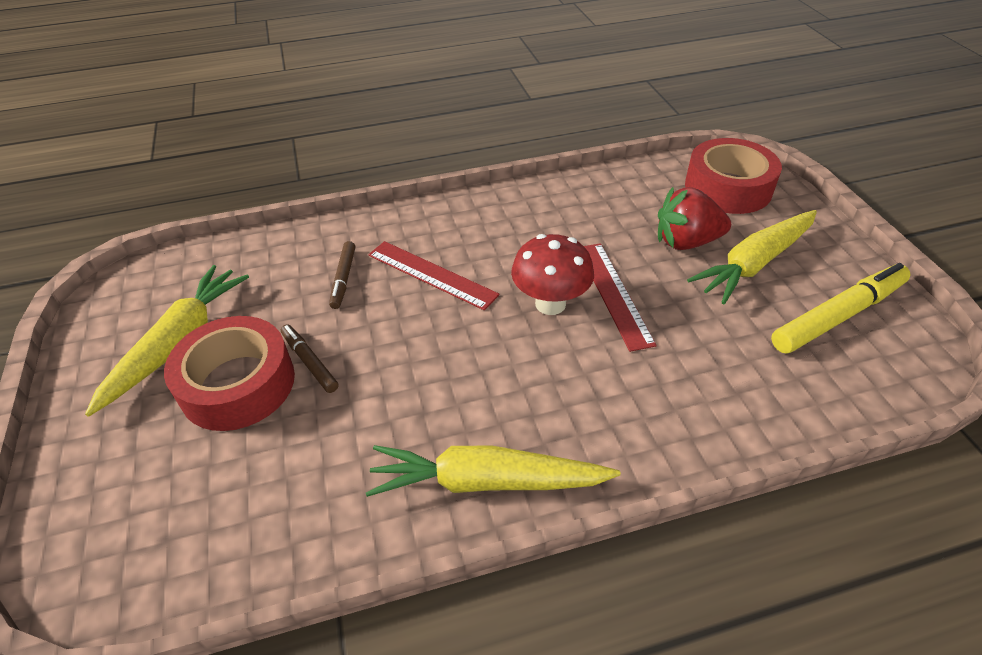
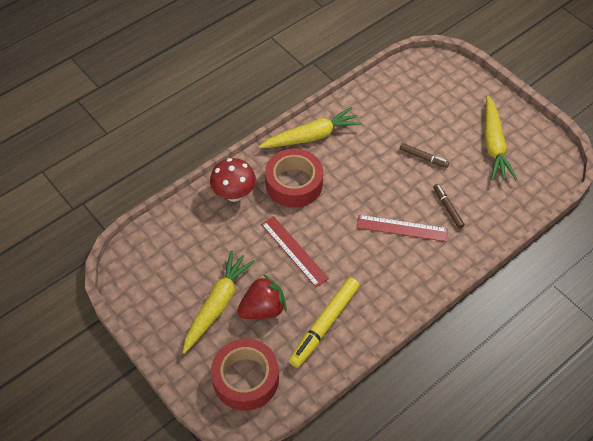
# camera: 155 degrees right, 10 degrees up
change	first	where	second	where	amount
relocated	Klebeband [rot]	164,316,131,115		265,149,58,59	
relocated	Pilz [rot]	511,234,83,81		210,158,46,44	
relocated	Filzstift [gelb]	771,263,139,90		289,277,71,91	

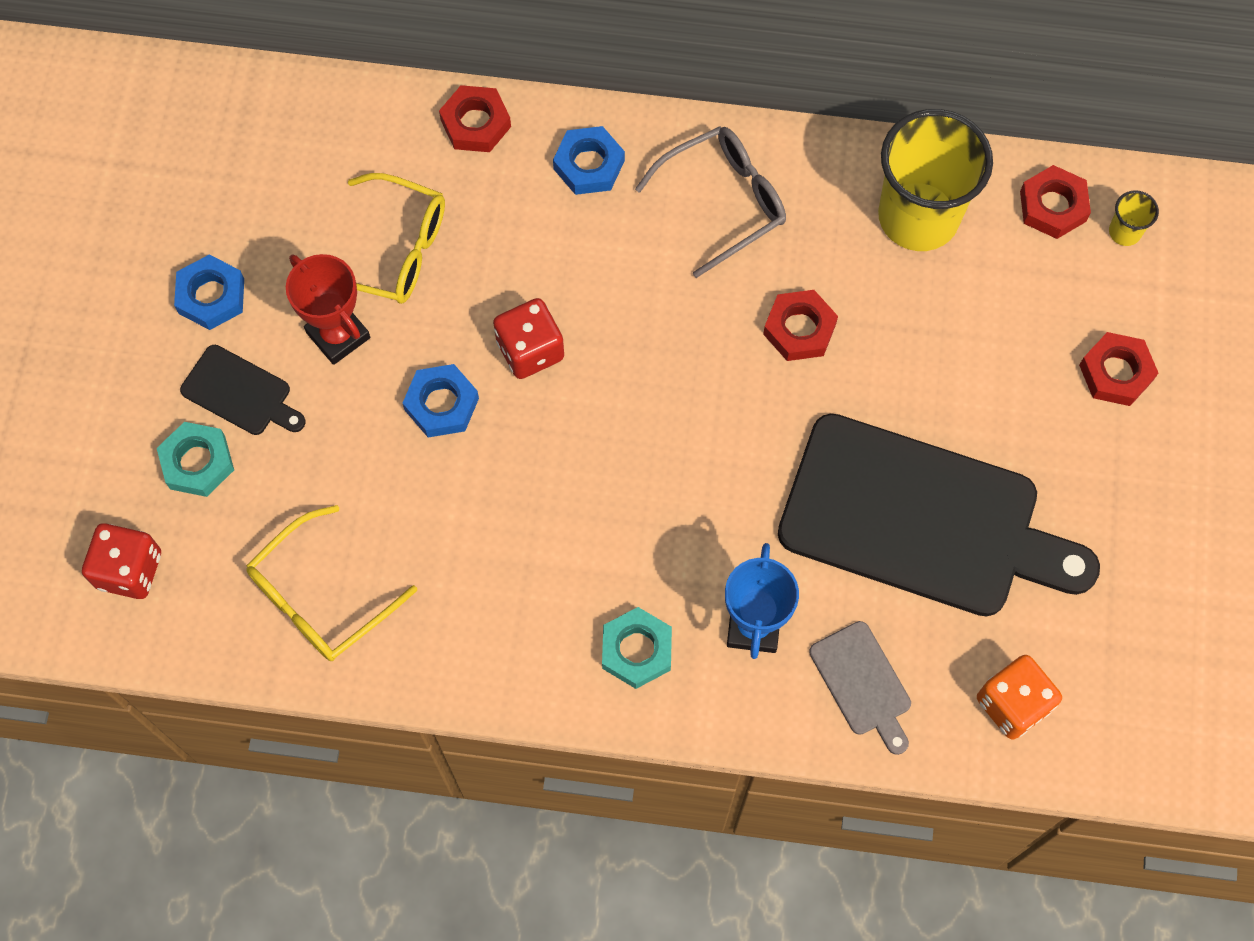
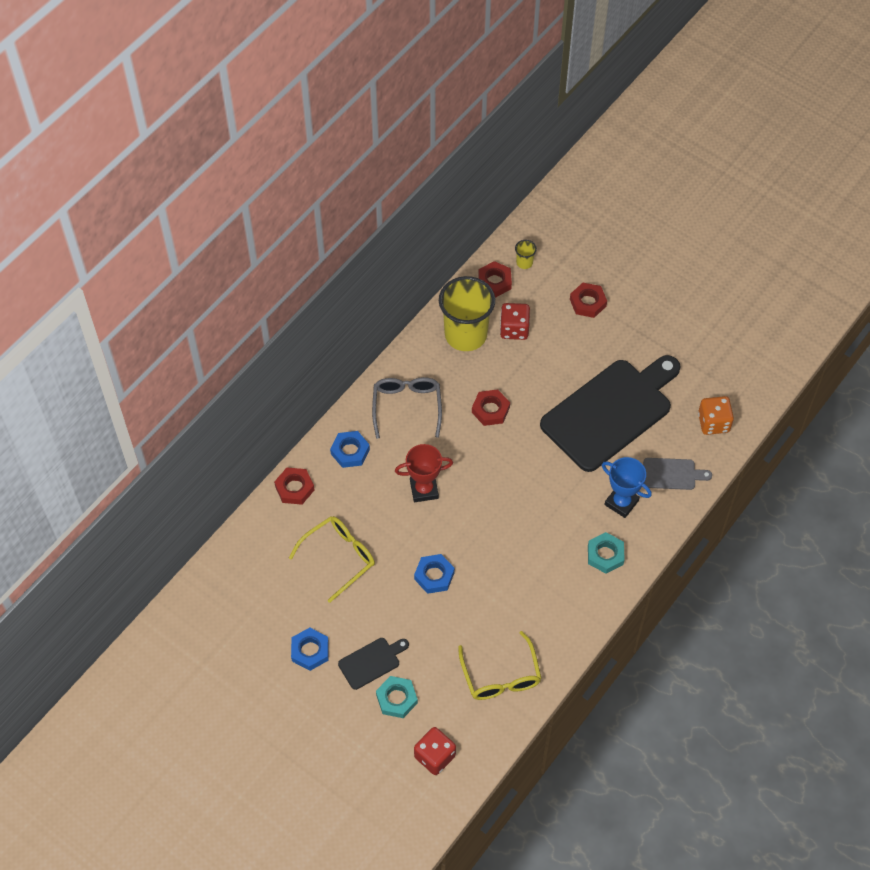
# camera: 60 degrees left, 10 degrees down
change	first	where	second	where	amount
relocated	Pokal [rot]	286,254,84,111		395,444,58,58	
relocated	Spielwürfel [rot]	493,298,71,81		500,303,30,37	

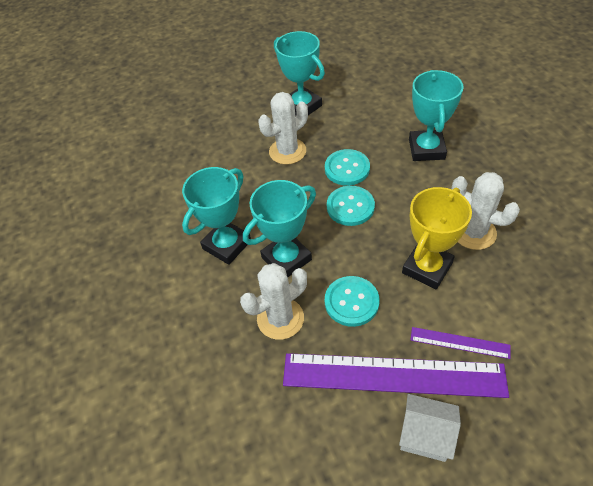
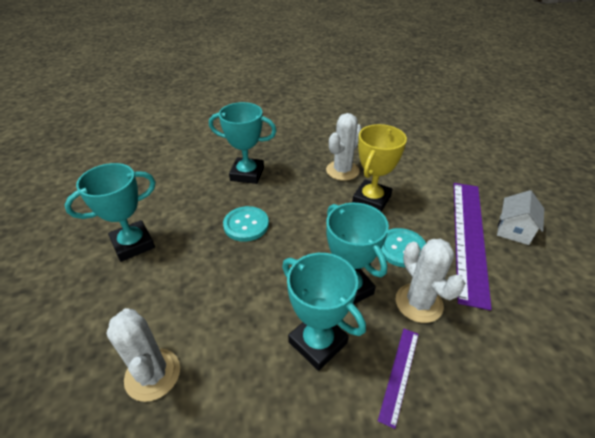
# camera: 85 degrees left, 10 degrees down
change	first	where	second	where	amount
missing	Knopf [türkis]	327,186,48,40			
relocated	Kaktus [weiß]	258,92,50,73		106,308,74,94	
relocated	Lineal [lila]	410,327,101,32		378,329,41,100	
spun	Pokal [gelb]	402,187,70,102		352,124,55,88	75 degrees clockwise

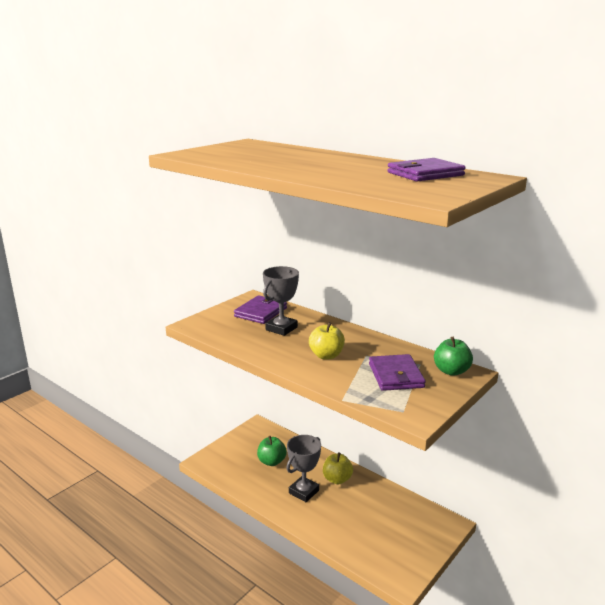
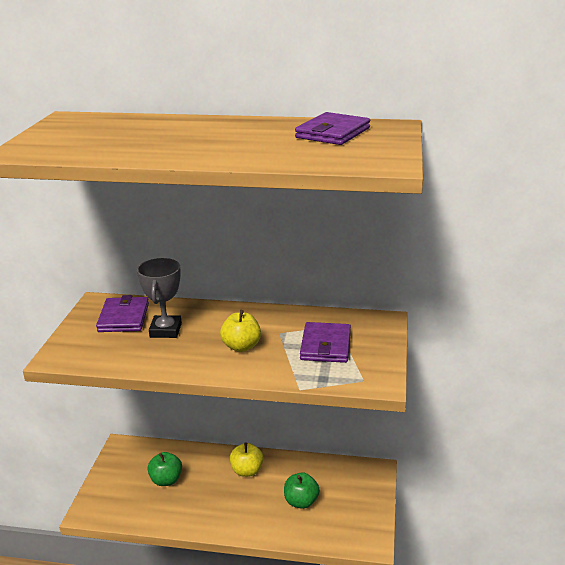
# camera: 30 degrees left, 5 degrees up
change	first	where	second	where	amount
missing	Pokal [grau]	286,435,35,67			
relocated	Apfel [grün]	434,337,39,39		284,473,36,36	
spun	Geldbörse [lila]	369,354,57,37		300,322,51,41	45 degrees clockwise

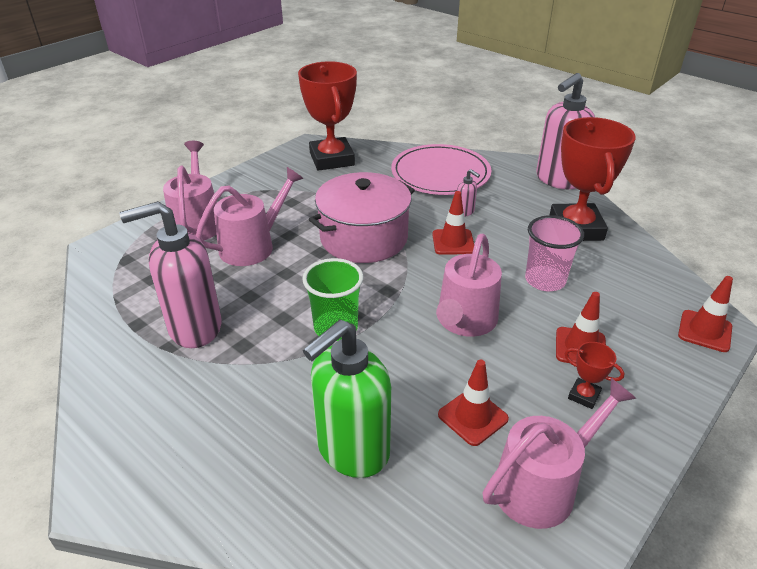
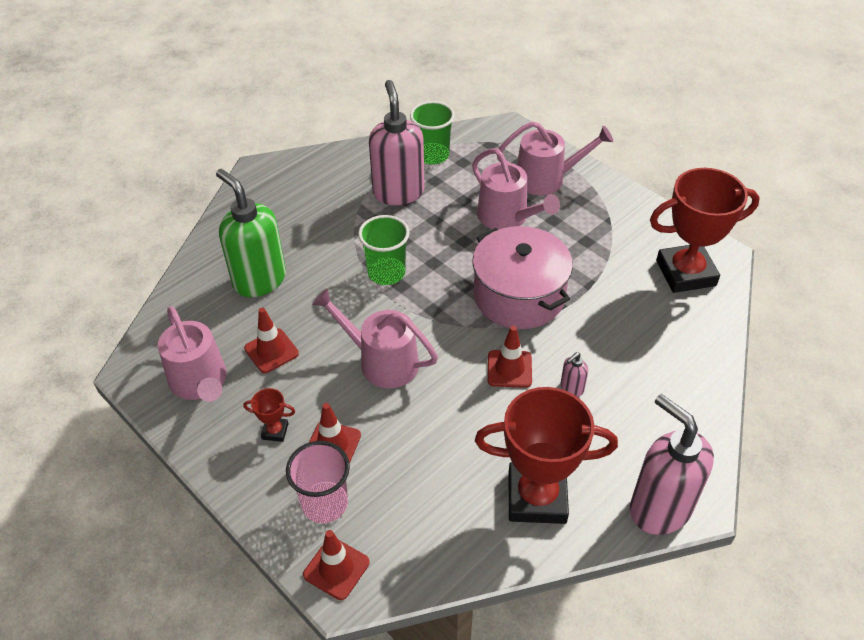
# camera: 95 degrees right, 10 degrees up
change	first	where	second	where	amount
missing	Teller [rosa]	391,144,101,51			
appeared			Becher [grün]	410,101,45,64	
relocated	Becher [rosa]	525,215,59,76		286,441,64,82	
spun	Pokal [rot]	565,342,59,67		244,388,51,54	60 degrees clockwise

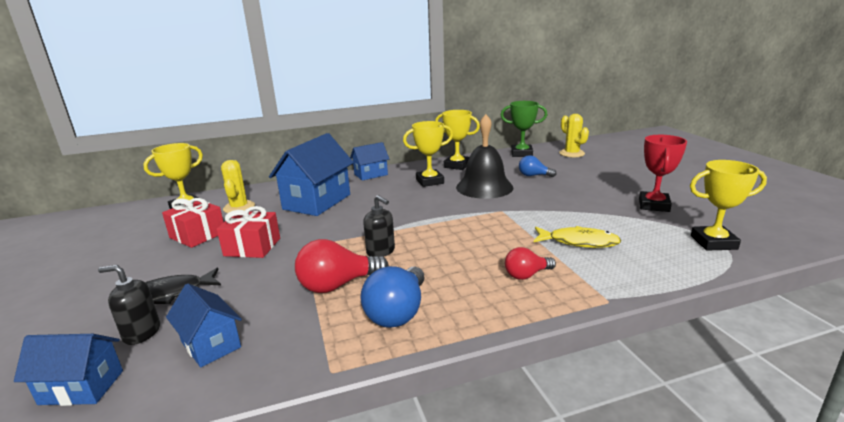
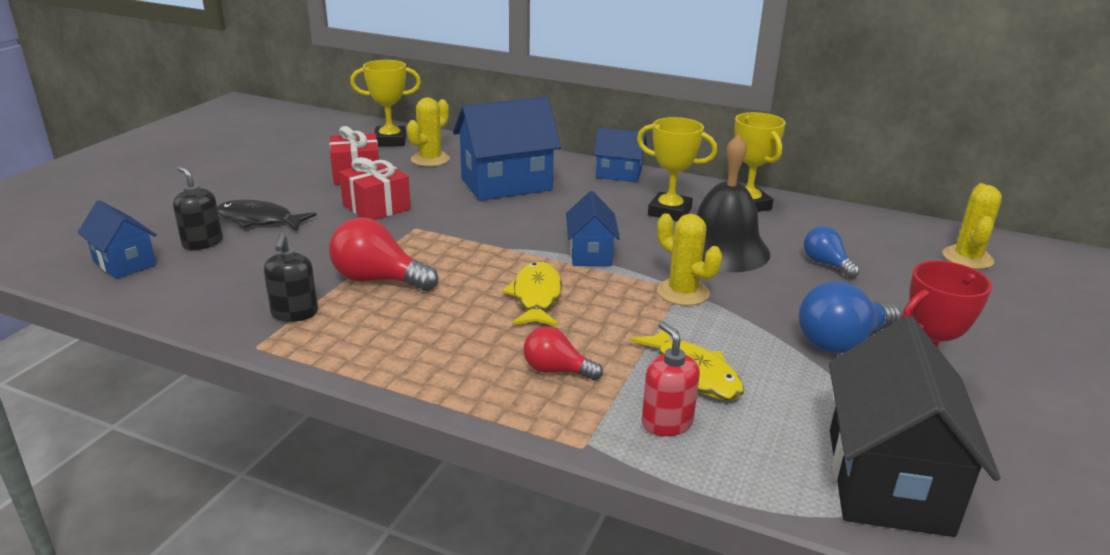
# camera: 40 degrees right, 5 degrees up
change	first	where	second	where	amount
missing	Pokal [grün]	501,101,46,56			
appeared			Fisch [gelb]	502,261,60,65	
appeared			Seifenspender [rot]	642,321,58,115	
appeared			Kaktus [gelb]	657,213,65,93	
relocated	Haus [blau]	166,284,76,83		566,191,54,75	
relocated	Glühbirne [blau]	360,266,65,62		799,281,102,72	
relocated	Seifenspender [schwarz]	363,195,32,62		264,233,54,89	
exchanged	Pokal [gelb]	690,160,77,91	Haus [schwarz]	829,316,171,221	

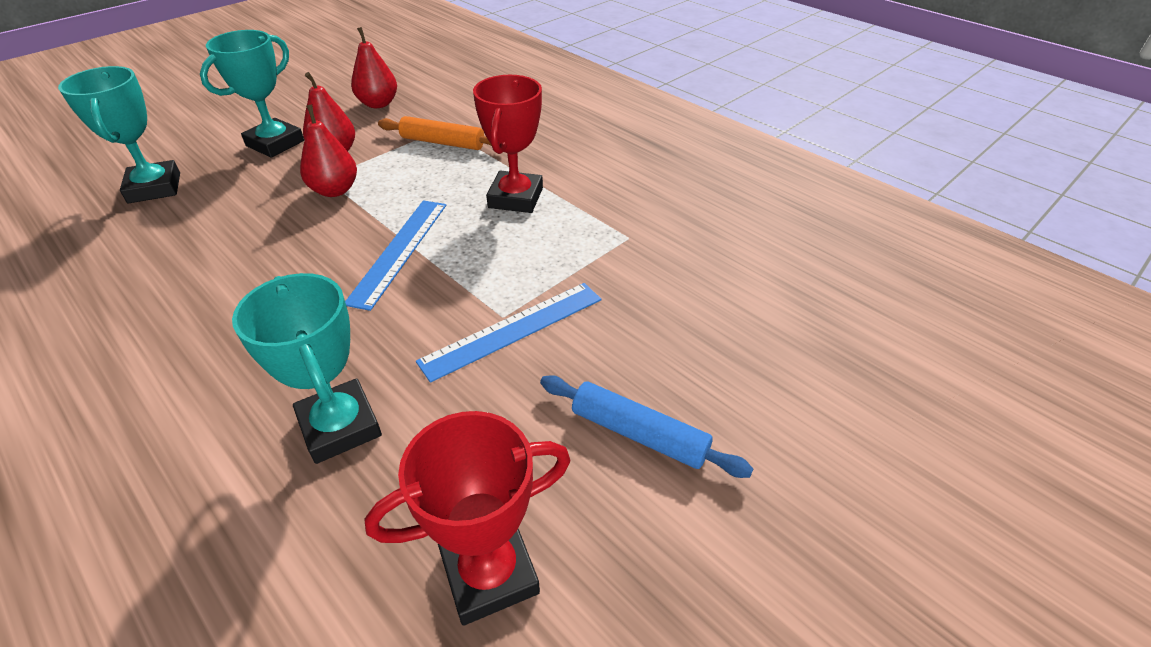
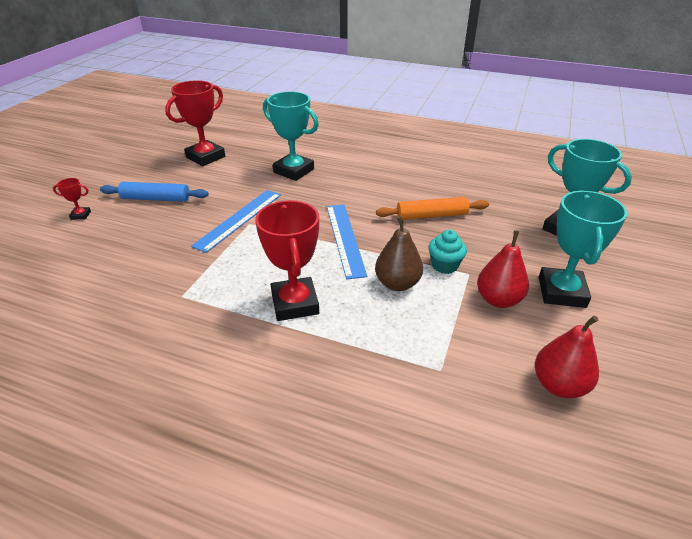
# camera: 155 degrees right, 5 degrees down
change	first	where	second	where	amount
appeared			Pokal [rot]	53,178,38,42	
appeared			Birne [braun]	375,216,48,75	
relocated	Nudelholz [orange]	378,116,114,34		376,197,113,23	
exchanged	Birne [rot]	300,105,57,92	Muffin [türkis]	428,230,39,44	

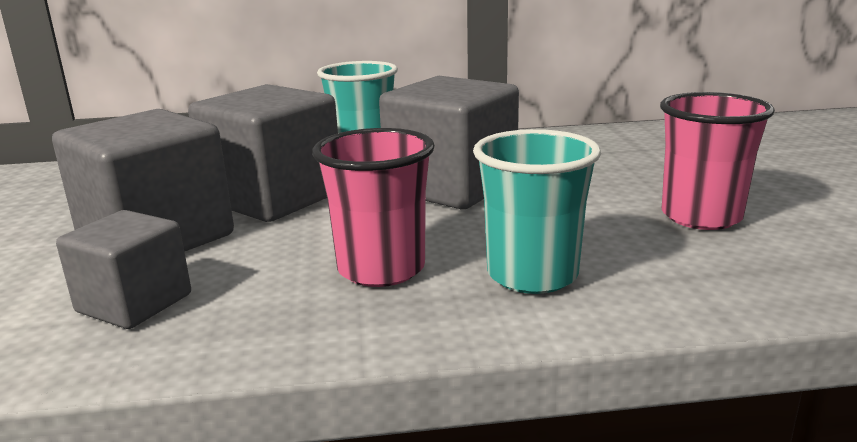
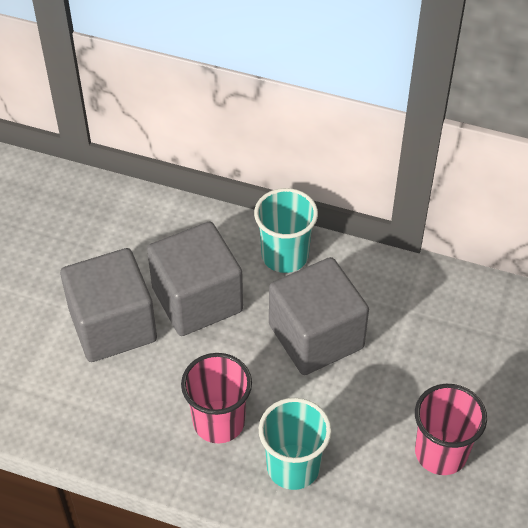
# camera: 25 degrees right, 30 degrees up
change	first	where	second	where	amount
missing	Kubus [grau]	56,210,135,119			

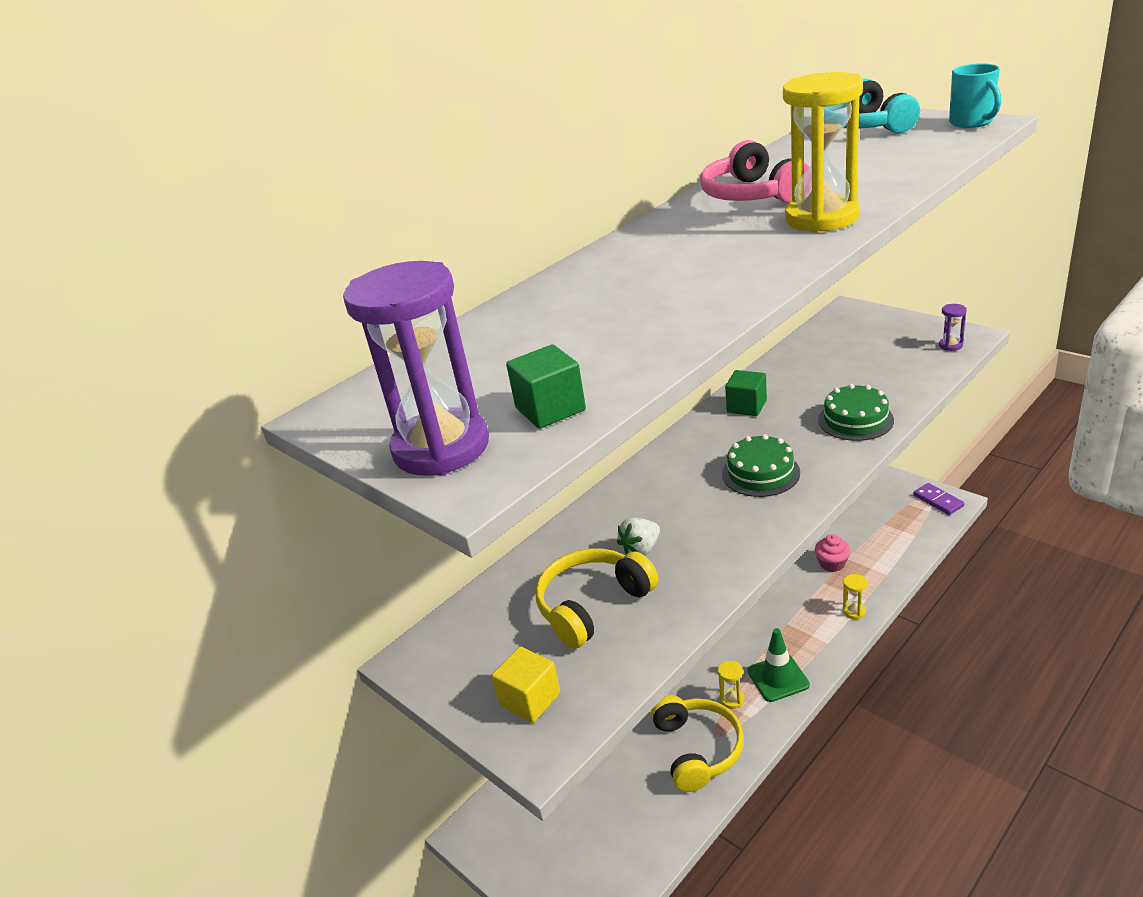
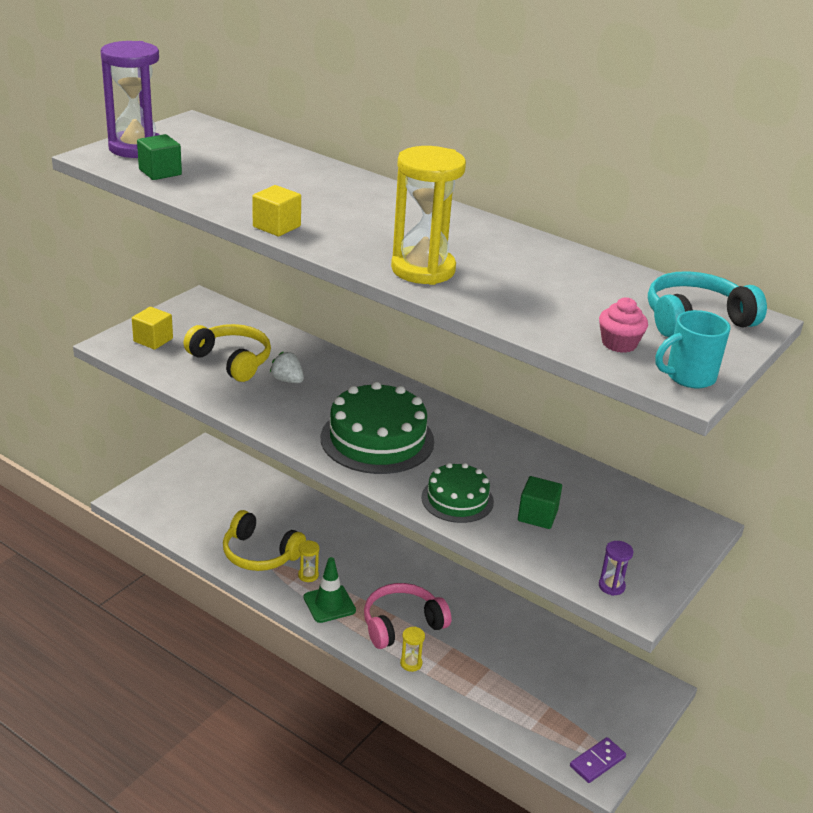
# camera: 75 degrees right, 0 degrees up
change	first	where	second	where	amount
appeared			Kubus [gelb]	252,185,49,51	
relocated	Kopfhörer [rosa]	700,140,110,64		364,583,87,66	
relocated	Kubus [grün]	725,370,42,46		518,476,44,53	
relocated	Muffin [rosa]	815,534,35,38		599,298,49,55	
spun	Kopfhörer [gelb]	651,695,93,97		223,510,83,61	45 degrees clockwise
size	Kuchen [grün]	722,434,78,63		321,382,113,92	x1.68

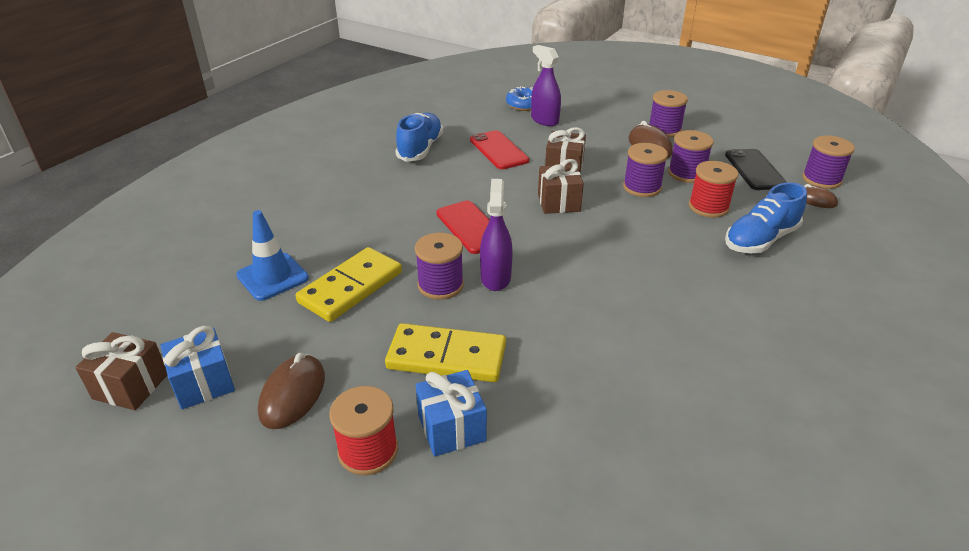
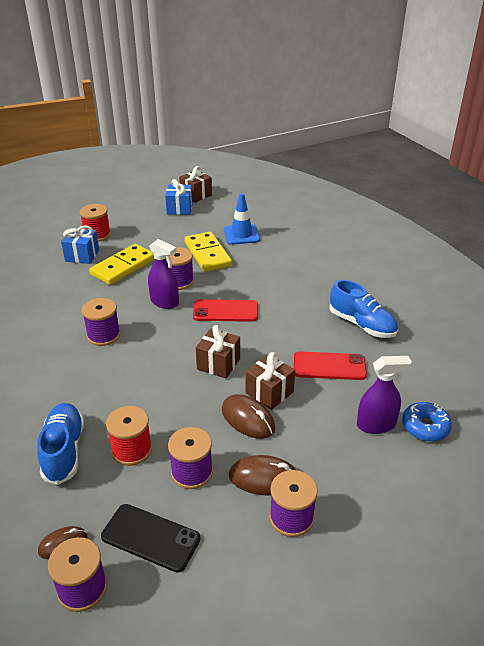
# camera: 120 degrees right, 0 degrees up
change	first	where	second	where	amount
relocated	Computermaus [braun]	258,353,67,76		222,394,53,45	
relocated	Garnrolle [lila]	623,143,45,54		82,298,38,48	

